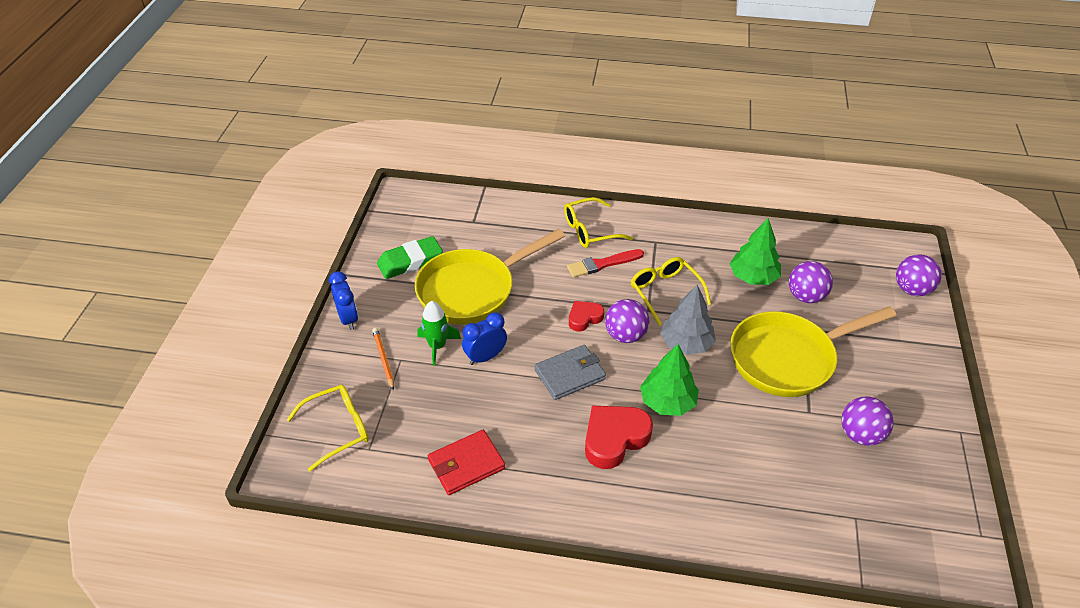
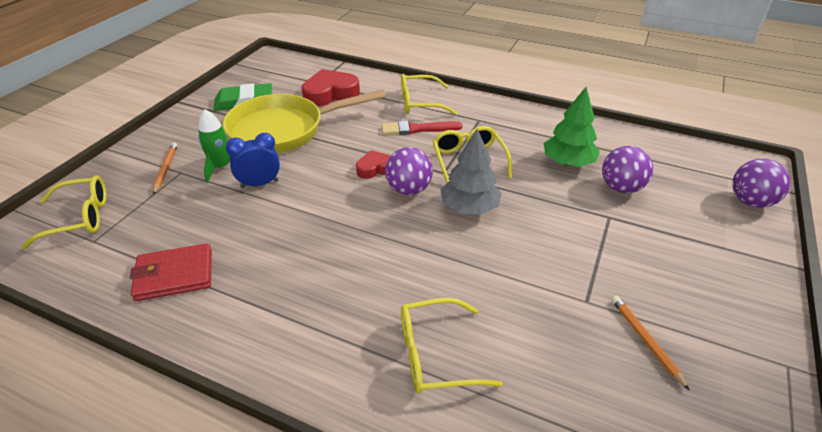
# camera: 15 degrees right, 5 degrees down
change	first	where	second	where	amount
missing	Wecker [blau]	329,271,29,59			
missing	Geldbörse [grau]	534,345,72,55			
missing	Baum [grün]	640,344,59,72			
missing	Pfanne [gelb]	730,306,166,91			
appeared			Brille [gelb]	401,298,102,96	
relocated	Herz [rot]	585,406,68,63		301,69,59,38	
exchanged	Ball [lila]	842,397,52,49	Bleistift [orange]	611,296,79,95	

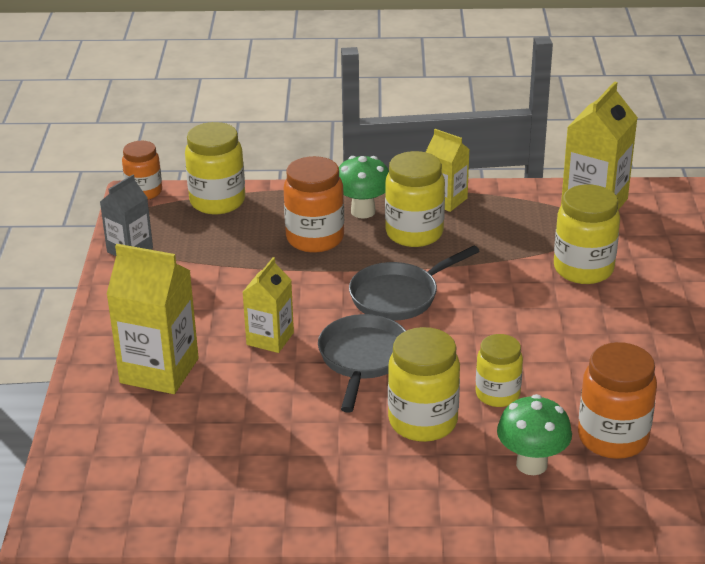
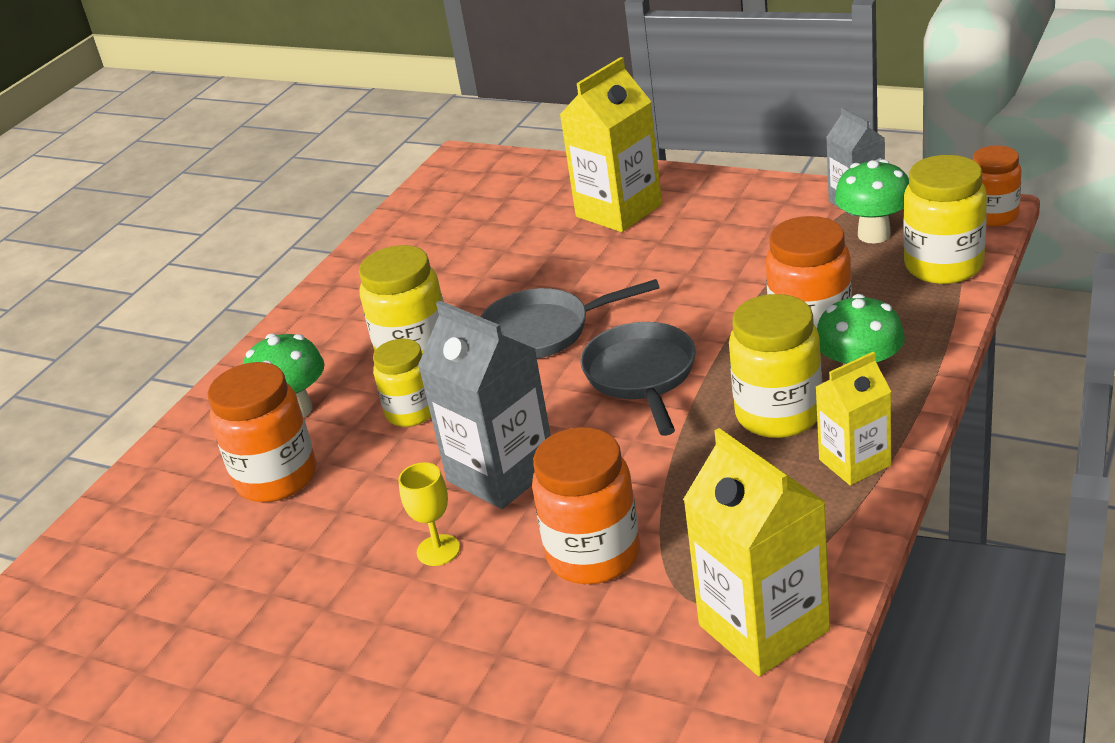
# camera: 120 degrees right, 0 degrees up
change	first	where	second	where	amount
missing	Getränkekarton [gelb]	243,257,51,96			
appeared			Kelch [gelb]	398,462,62,104	
appeared			Getränkekarton [grau]	418,300,133,209	
appeared			Pilz [grün]	835,159,74,84	
colour	Einmachglas [gelb]	554,184,66,100	Einmachglas [orange]	532,427,108,157	
spun	Pfanne [grau]	318,314,88,99		480,279,180,80	135 degrees clockwise

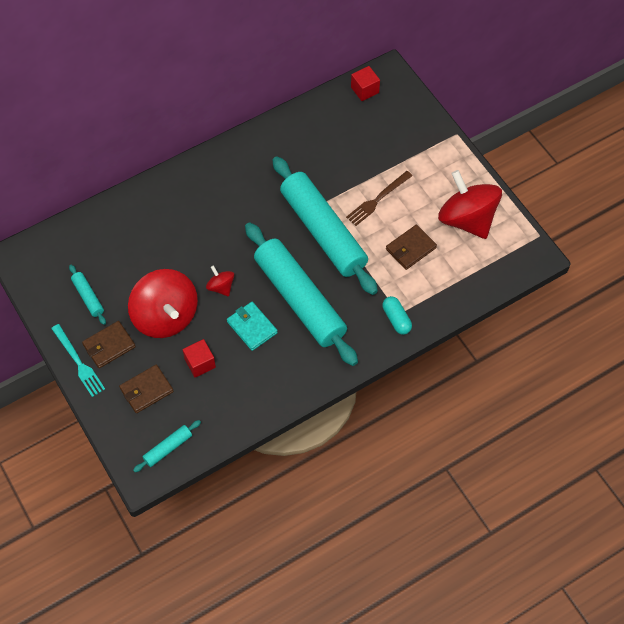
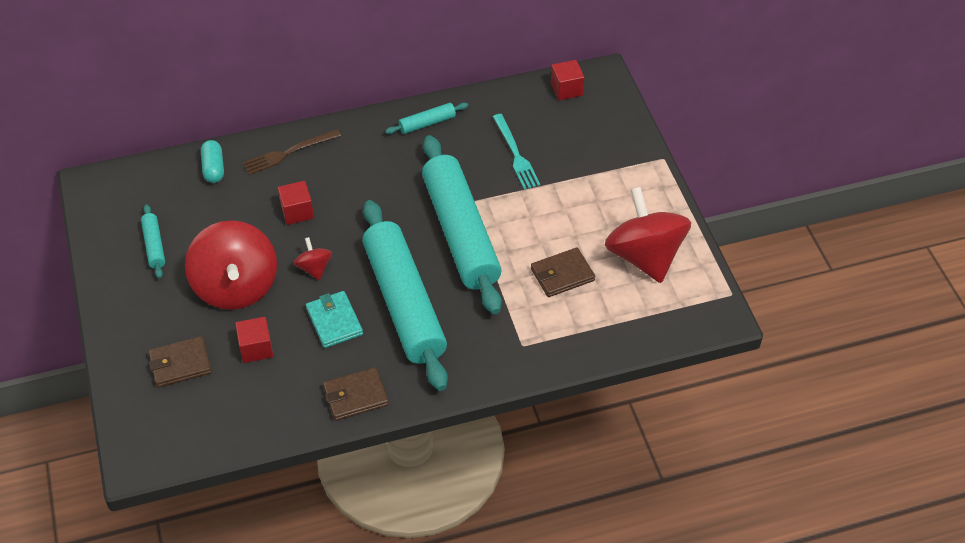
# camera: 15 degrees right, 10 degrees down
change	first	where	second	where	amount
appeared			Kubus [rot]	278,181,36,44	
relocated	Gabel [türkis]	51,324,54,73		493,114,47,76	
relocated	Geldbörse [braun]	82,321,54,47		323,367,66,54	
relocated	Nudelholz [türkis]	133,420,68,52		385,103,83,31	
relocated	Gabel [braun]	346,171,66,55		243,129,98,46	
relocated	Kapsel [türkis]	382,296,30,39		201,140,23,43	

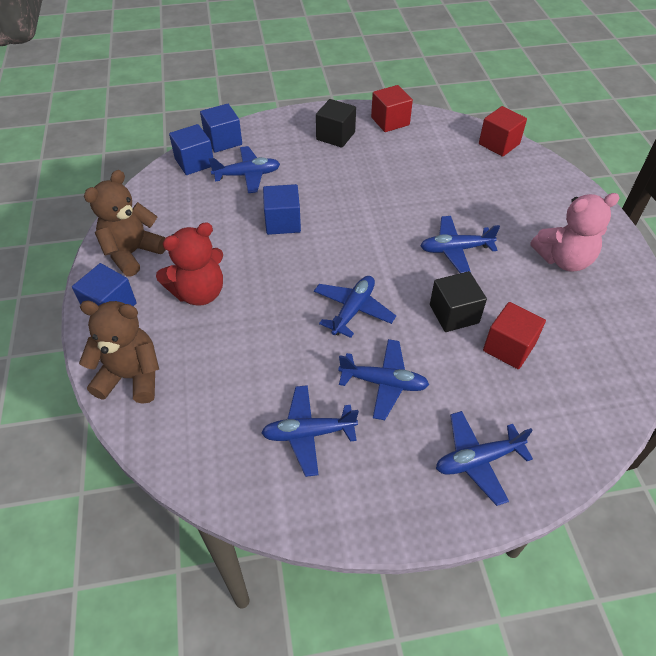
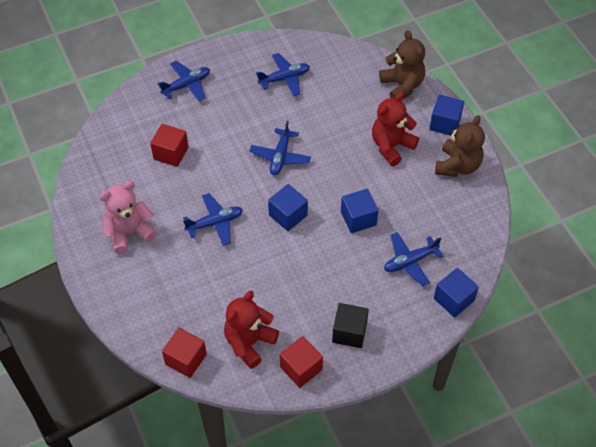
# camera: 165 degrees right, 5 degrees up
change	first	where	second	where	amount
missing	Flugzeug [blau]	338,339,91,81			
missing	Kubus [schwarz]	430,271,57,61			
appeared			Teddybär [rot]	224,291,55,78	
relocated	Kubus [blau]	169,124,44,51		268,184,40,47	
spun	Teddybär [braun]	79,301,80,103		379,30,46,70	105 degrees counterclockwise

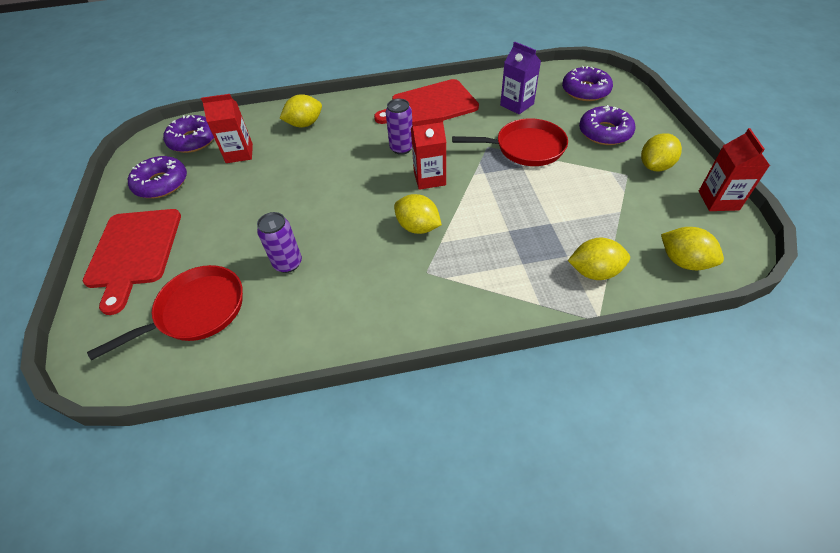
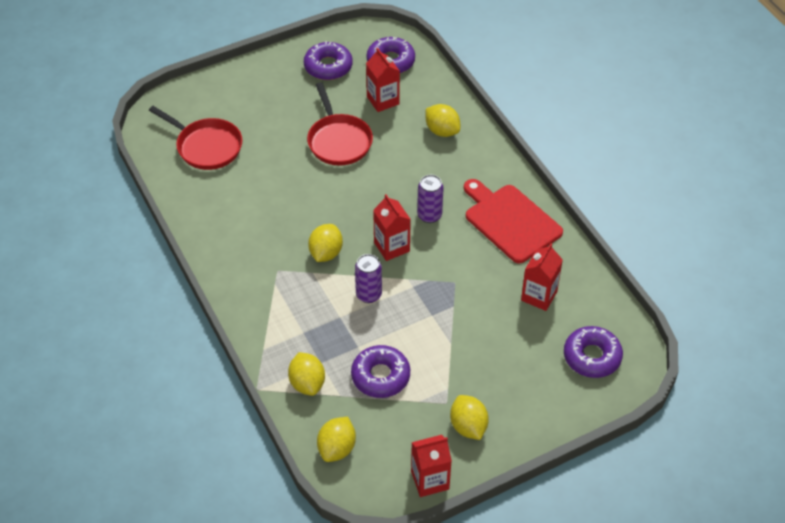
# camera: 70 degrees right, 0 degrees up
change	first	where	second	where	amount
missing	Schneidebrett [rot]	83,209,98,106			
relocated	Dose [lila]	257,212,45,61		355,254,27,49	
relocated	Pfanne [rot]	452,118,116,48		307,82,66,84	
relocated	Donut [lila]	579,105,56,40		351,345,59,53	
colour	Getränkekarton [lila]	500,41,41,73	Getränkekarton [rot]	521,244,42,67	
spun	Zitrone [gelb]	641,133,41,38		450,395,39,45	45 degrees clockwise

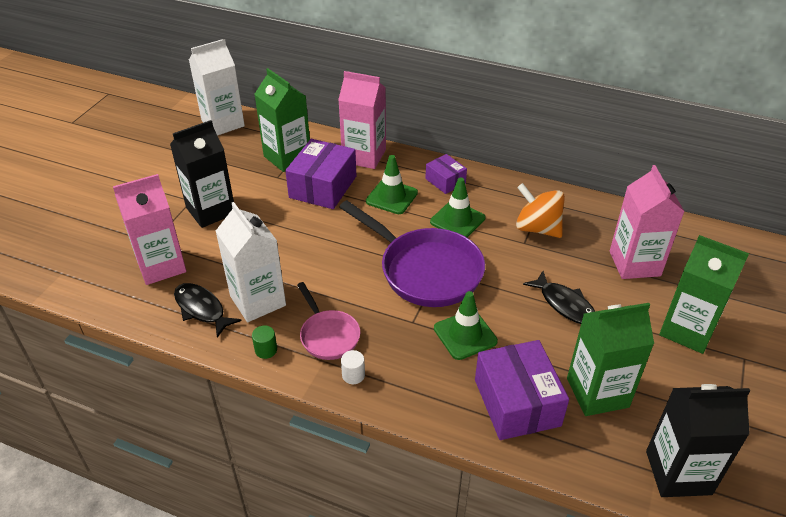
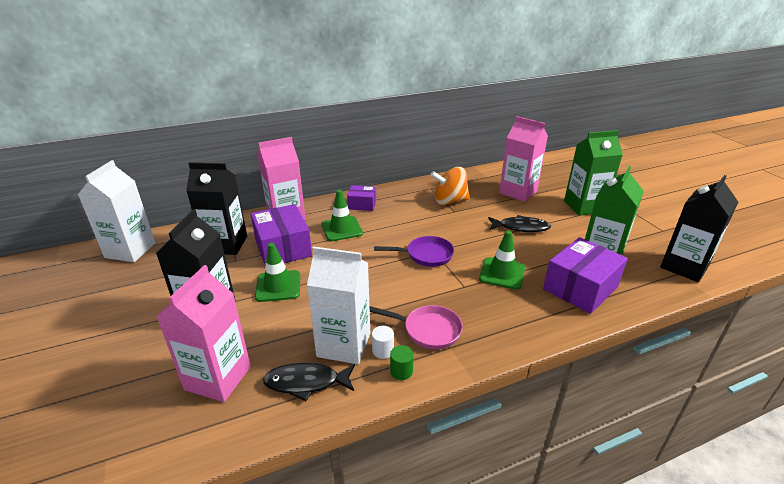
# camera: 45 degrees left, 10 degrees down
change	first	where	second	where	amount
relocated	Vollzylinder [weiß]	341,350,24,34		372,326,22,33	
relocated	Leitkegel [grün]	430,177,55,60		255,243,45,59	
colour	Getränkekarton [grün]	255,68,55,104	Getränkekarton [schwarz]	186,162,61,93	
spun	Schachtel [lila]	475,340,94,100		543,237,85,77	75 degrees counterclockwise
size	Pfanne [lila]	339,200,146,107		374,236,80,31	x0.54

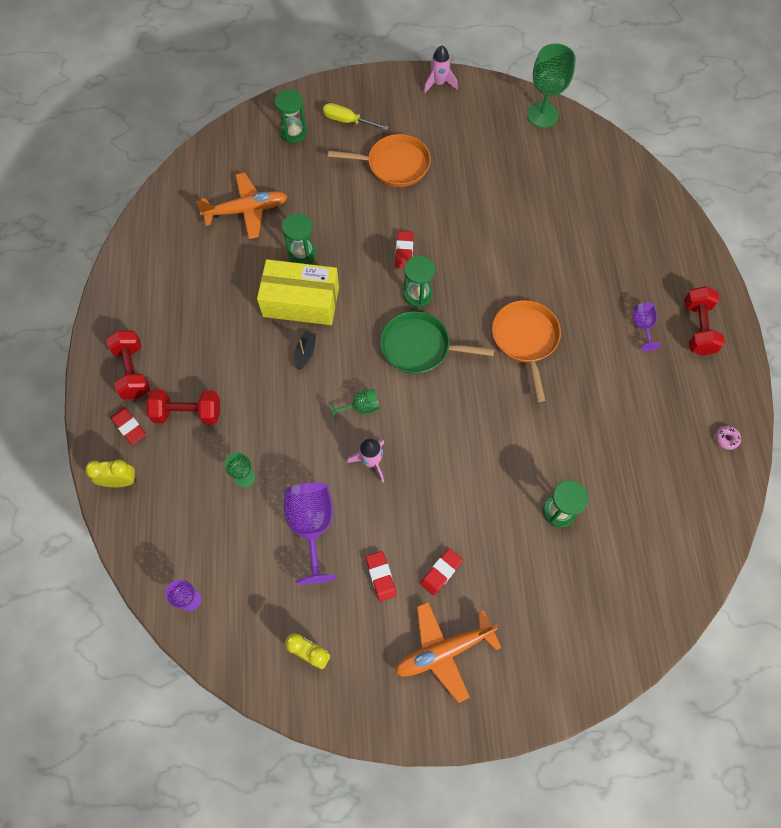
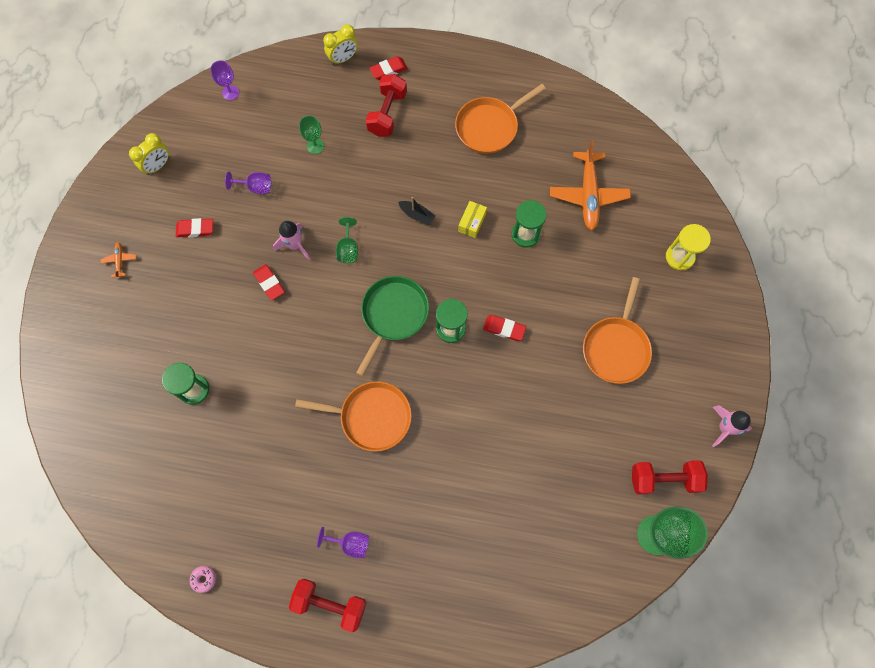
# camera: 105 degrees right, 5 degrees up
change	first	where	second	where	amount
missing	Schraubenzieher [gelb]	323,103,66,27			
appeared			Pfanne [orange]	455,84,91,70	
relocated	Hantel [rot]	106,330,44,69		632,460,76,34	
relocated	Radiergummi [rot]	420,548,43,48		253,264,32,36	
colour	Sanduhr [grün]	275,89,32,54	Sanduhr [gelb]	666,224,45,46	
spun	Wecker [gelb]	85,460,52,27		323,24,35,41	45 degrees clockwise
size	Schachtel [gelb]	257,259,82,66		458,201,29,37	x0.43
size	Kelch [lila]	284,483,53,102		225,171,46,23	x0.53
size	Flugzeug [orange]	395,602,106,101		101,242,35,36	x0.43

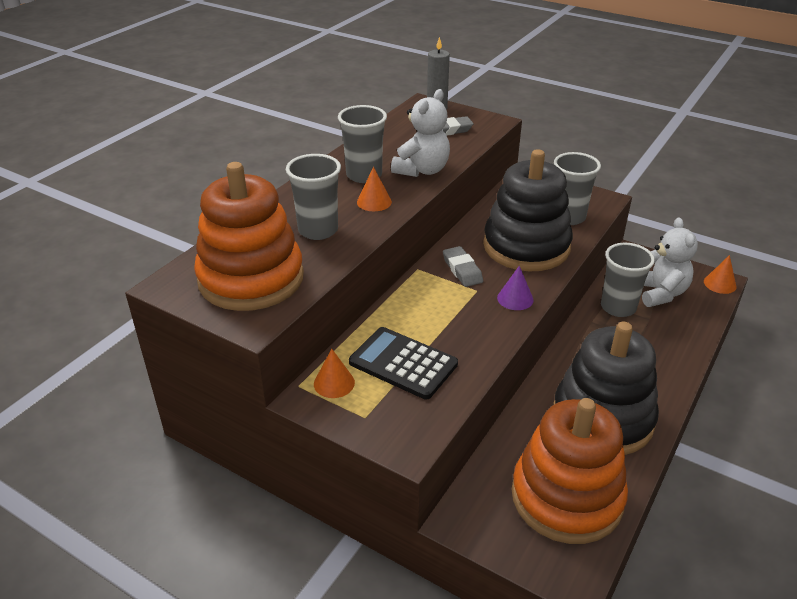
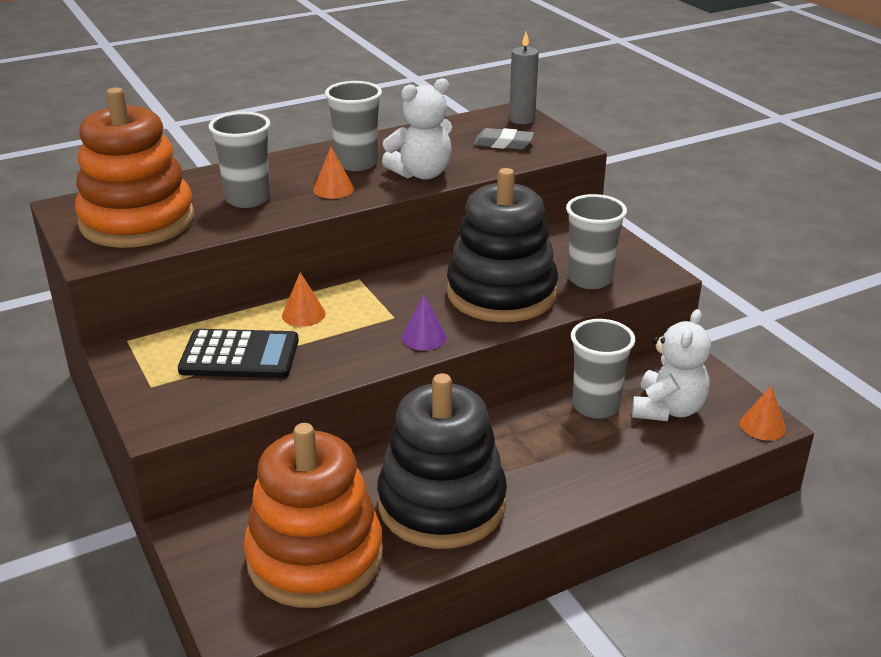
# camera: 30 degrees right, 5 degrees down
change	first	where	second	where	amount
missing	Radiergummi [grau]	443,246,40,41			
relocated	Kegel [orange]	314,349,41,49		282,272,44,55	
spun	Taschenrechner [schwarz]	349,327,109,73		178,329,121,49	120 degrees clockwise

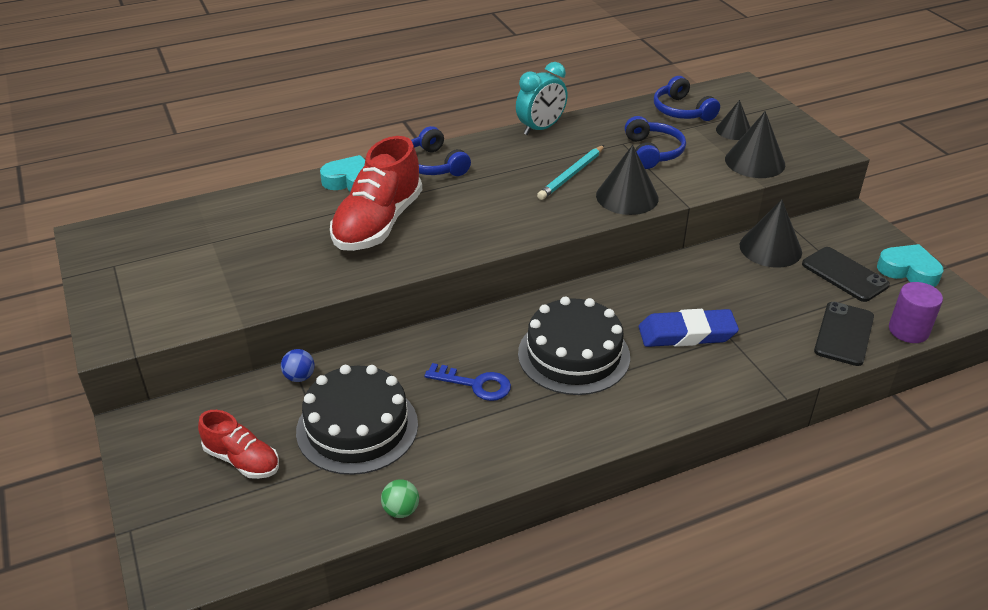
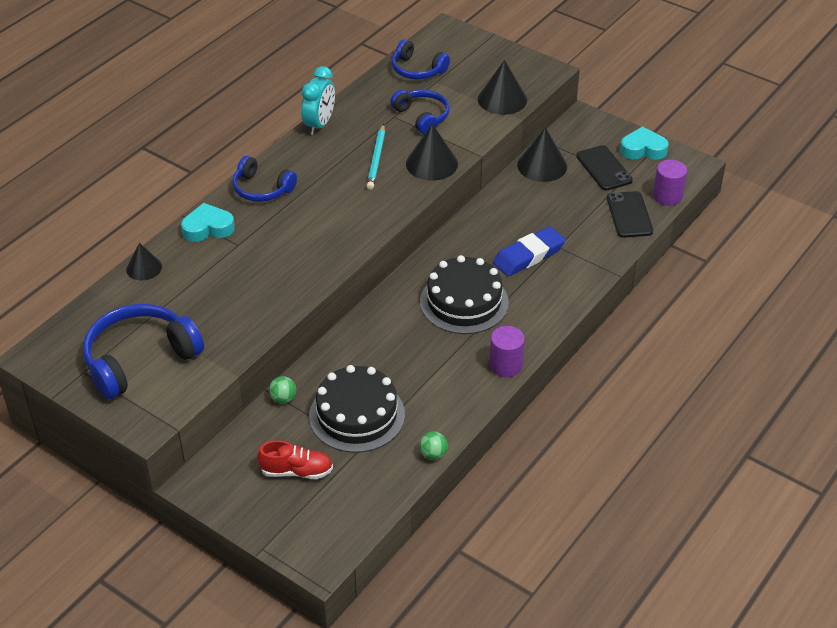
# camera: 30 degrees left, 5 degrees up
change	first	where	second	where	amount
missing	Schuh [rot]	330,136,92,115			
missing	Schlüssel [blau]	424,363,87,38			
appeared			Kopfhörer [blau]	83,304,121,95	
appeared			Vollzylinder [lila]	489,326,36,51	
relocated	Kegel [schwarz]	716,100,34,40		126,243,36,37	
colour	Ball [blau]	281,349,34,33	Ball [grün]	269,376,27,28	
spun	Handy [schwarz]	802,247,88,55		576,145,57,46	45 degrees clockwise

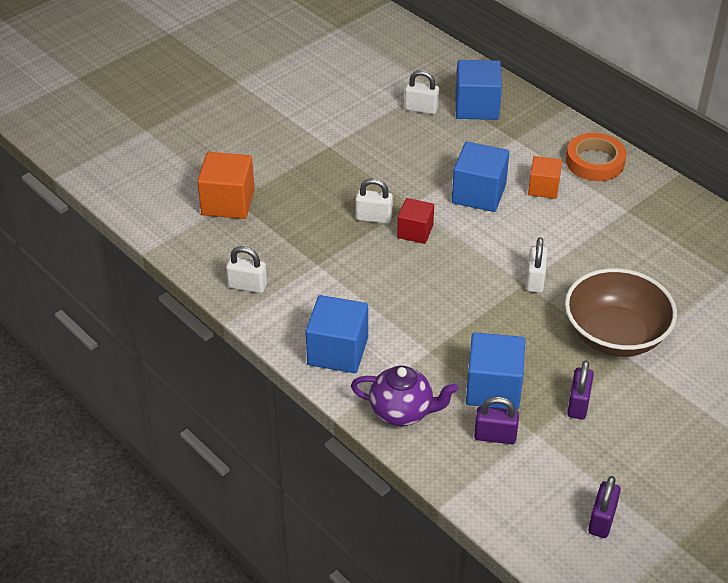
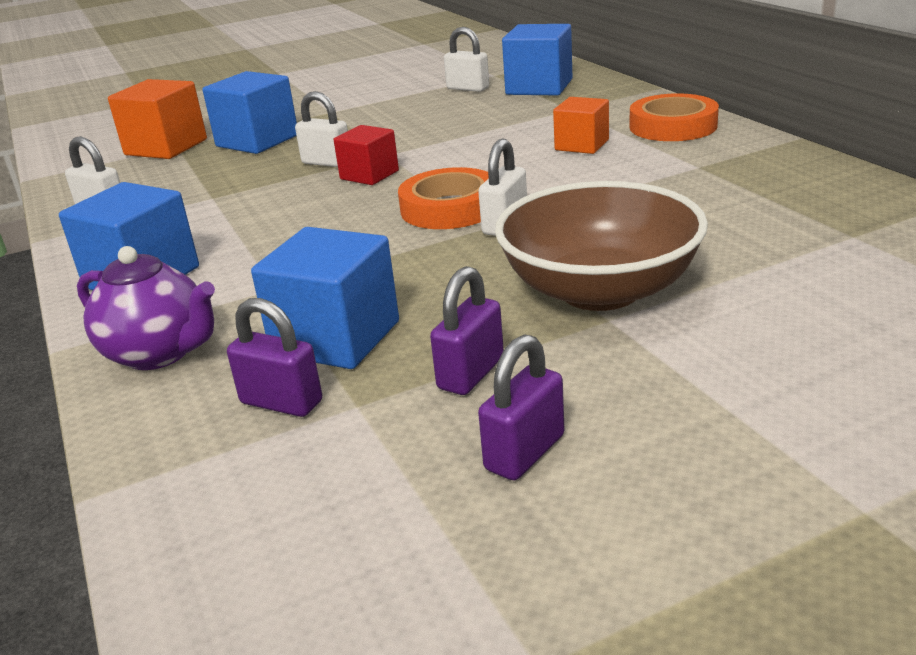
# camera: 20 degrees right, 15 degrees down
change	first	where	second	where	amount
appeared			Klebeband [orange]	398,167,91,62	
relocated	Kubus [blau]	452,142,57,70		202,71,95,83	
relocated	Vorhängeschloss [lila]	588,476,33,62		478,334,87,146	

